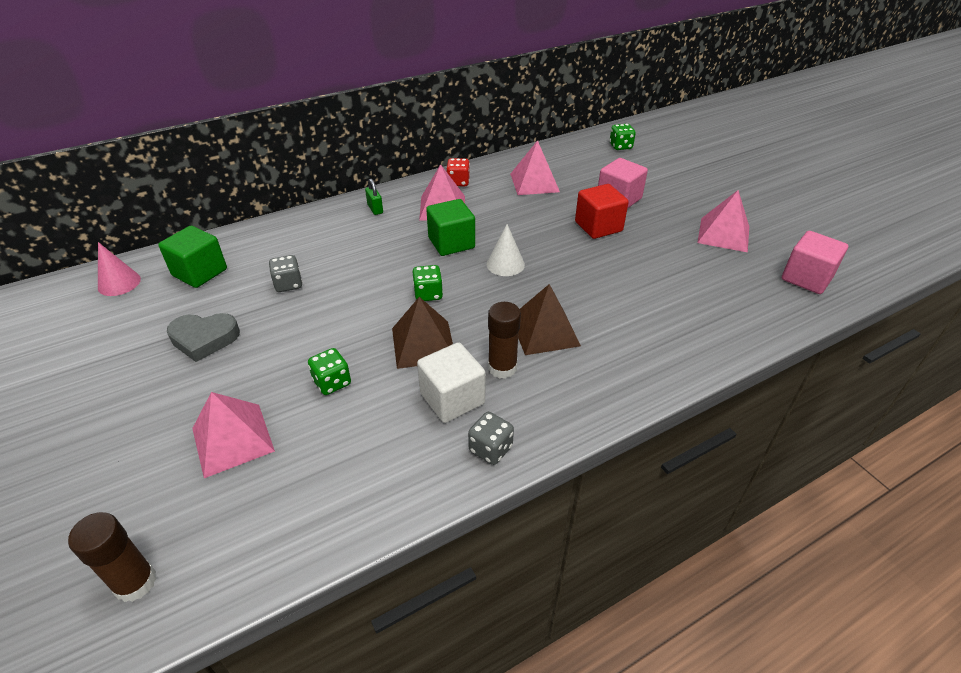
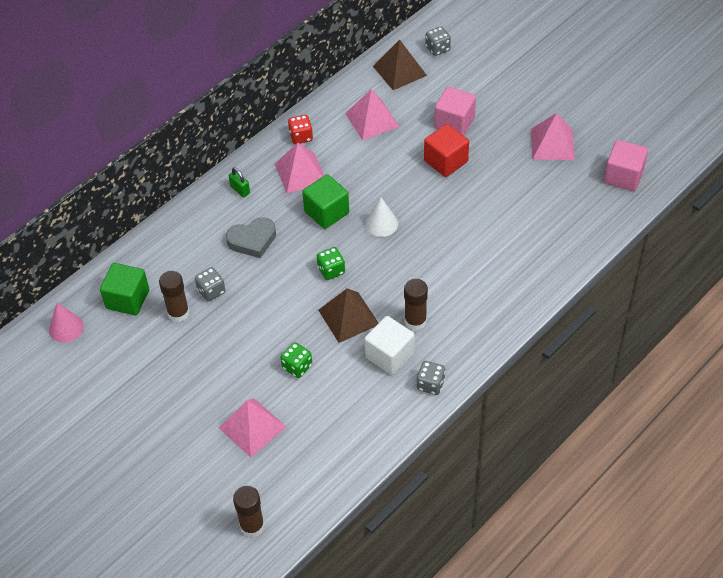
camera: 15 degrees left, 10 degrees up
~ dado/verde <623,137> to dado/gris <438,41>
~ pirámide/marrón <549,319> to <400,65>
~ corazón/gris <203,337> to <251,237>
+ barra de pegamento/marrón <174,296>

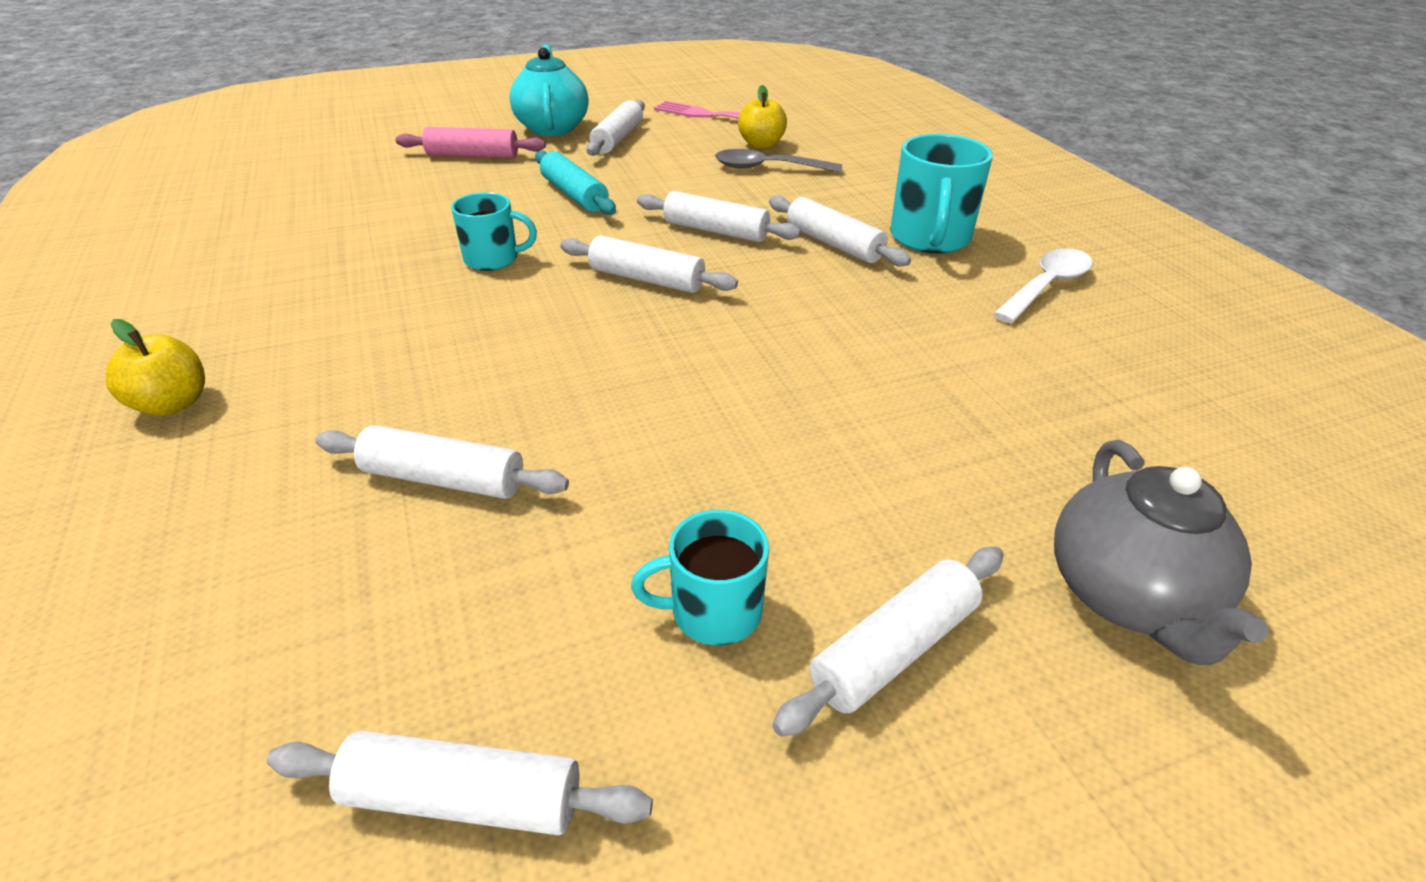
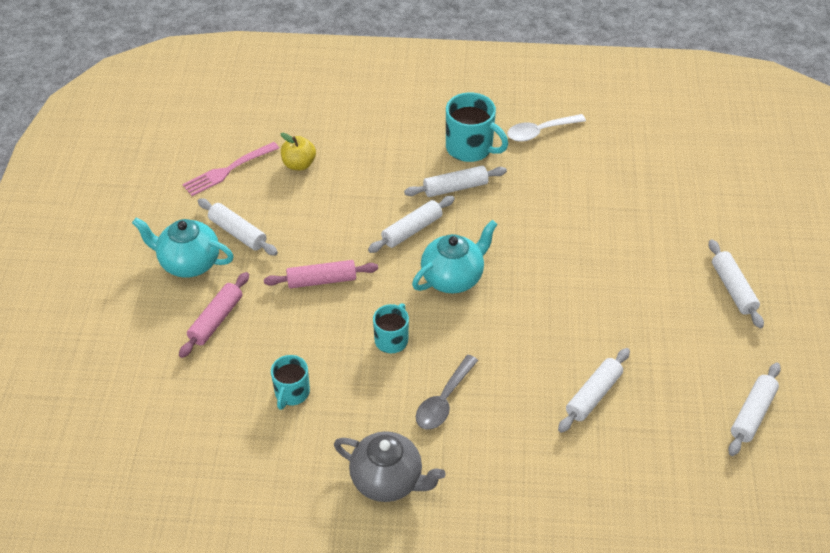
camera: 65 degrees left, 10 degrees up
~ cuchara/gris <778,161> to <447,392>
~ rodillo/turquesa <575,183> to rodillo/rosa <321,274>
~ rodillo/blanco <649,264> to tetera/turquesa <455,256>
~ cuchara/blanco <1043,285> = <546,128> 90 degrees counterclockwise
- manzana/amarillo <155,367>
~ tetera/gris <1161,552> to <390,466>
~ taza/turquesa <700,577> to <290,382>

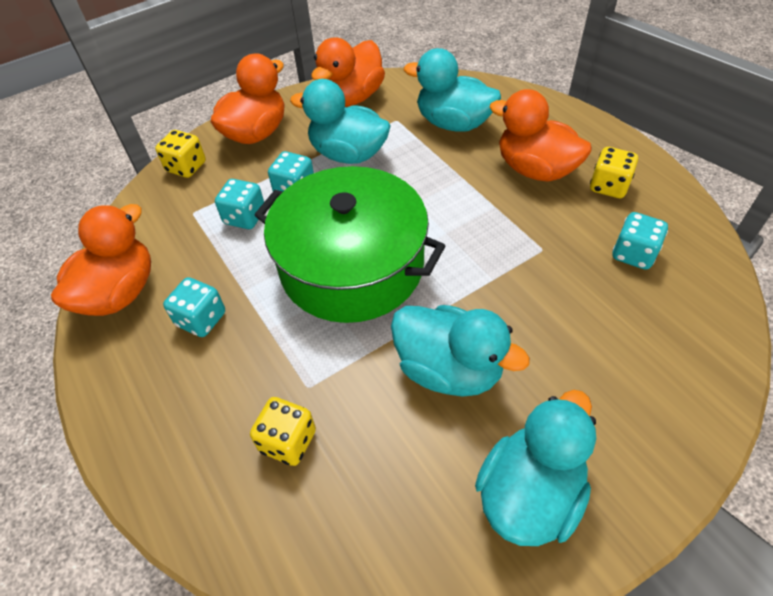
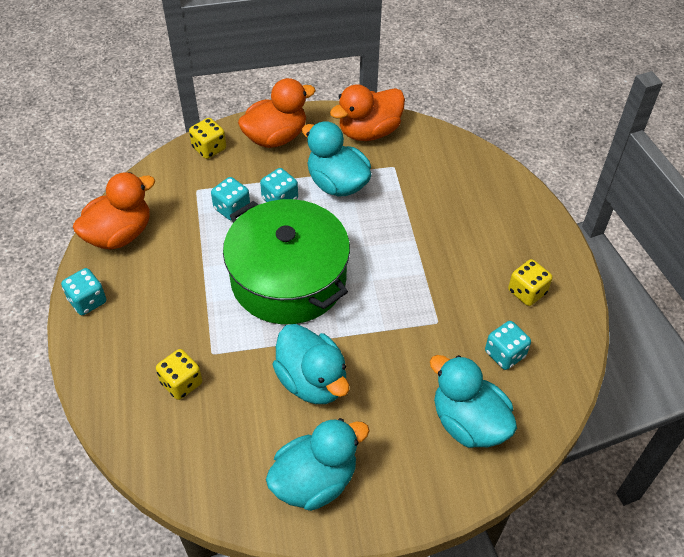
camera: 20 degrees right, 0 degrees up
~ pato/turquesa <452,90> to <473,401>
- pato/naranja <540,135>
~ dado/turquesa <194,307> to <83,291>

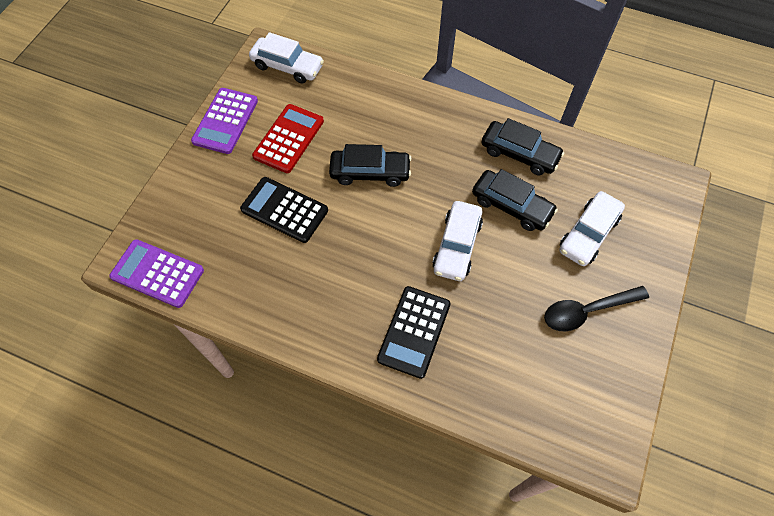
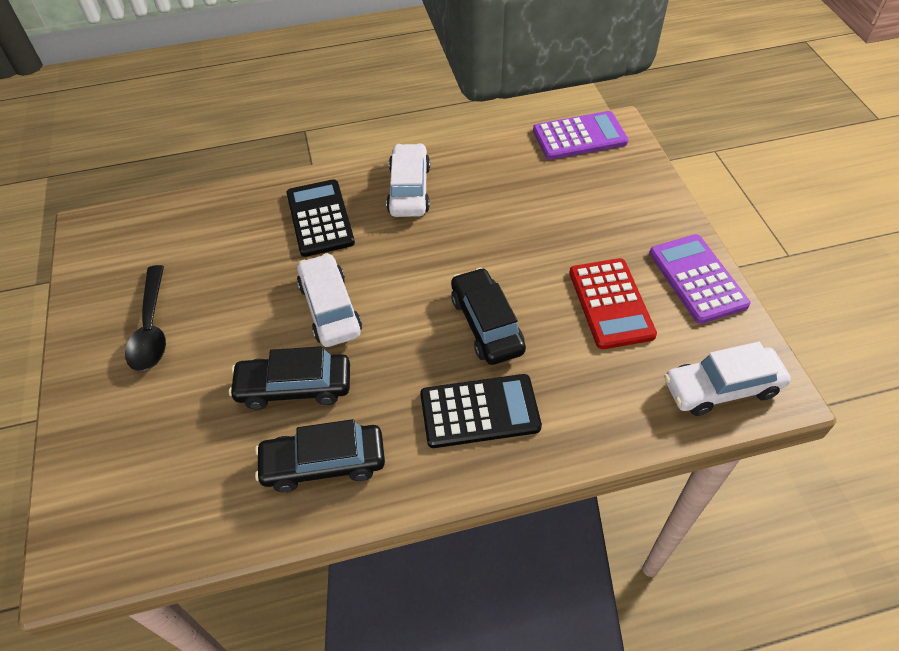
camera: 145 degrees right, 10 degrees down
~ coche/negro <370,165> = <488,316> 105 degrees clockwise
~ calculadora/negro <284,210> to <481,411>
~ coche/blanco <592,228> to <408,180>
~ cuchara/negro <596,308> = <145,318> 135 degrees clockwise

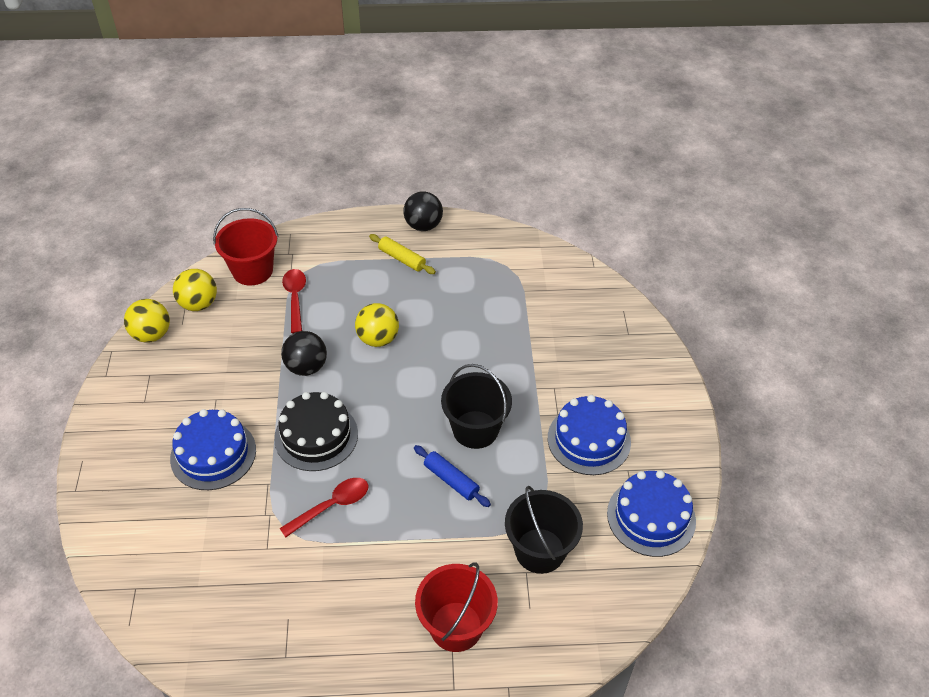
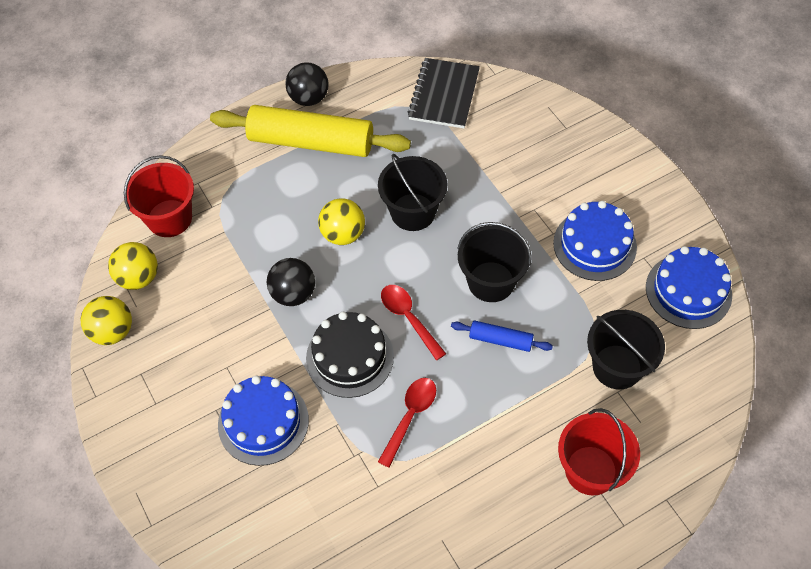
camera: 25 degrees left, 10 degrees up
~ rodillo/amarillo <402,254> = <310,131> x2.22
~ cuchara/rojo <294,301> to <413,322>
+ cuaderno/negro <444,93>
+ balde/negro <412,192>

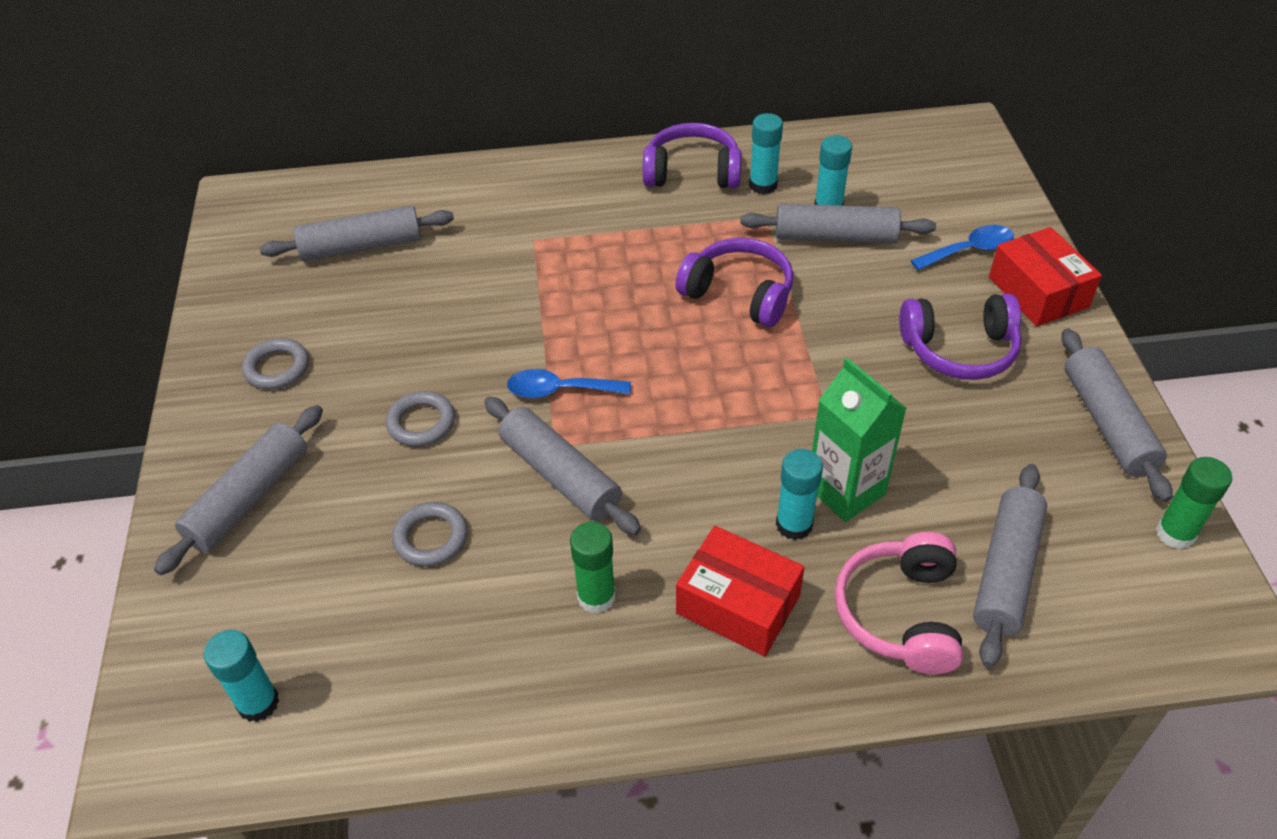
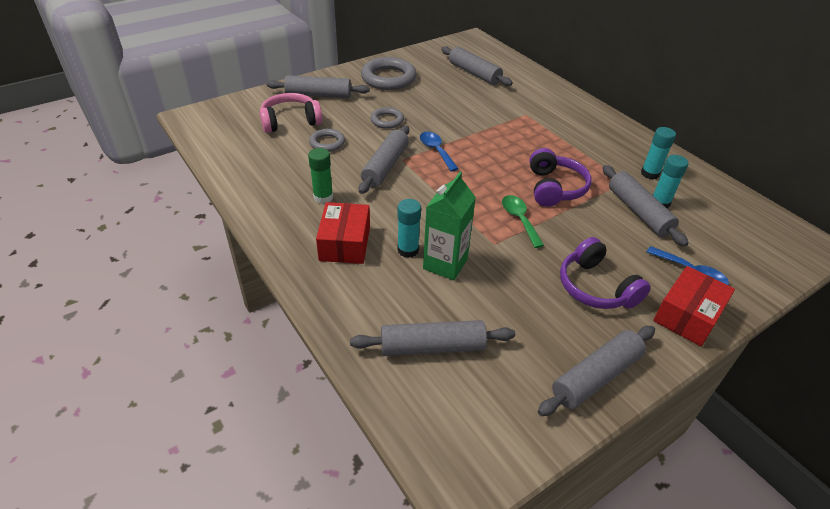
camera: 60 degrees right, 5 degrees down
- auriculares/morado <692,156>
~ anillo/gris <275,364> = <388,73> x1.82
- barra de pegamento/verde <1194,503>
~ auriculares/rosa <899,603> to <291,113>
- barra de pegamento/turquesa <241,676>
+ cuchara/verde <523,221>

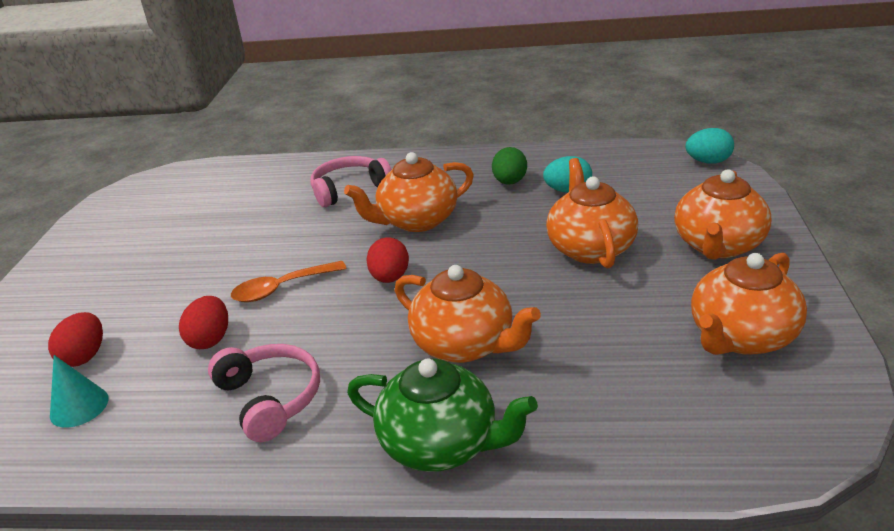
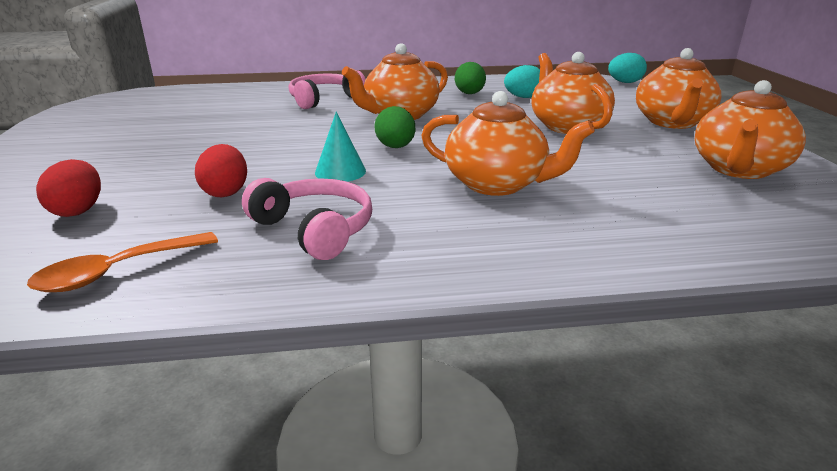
camera: 15 degrees left, 5 degrees down
~ huevo/rojo <387,260> to huevo/verde <394,127>
~ cuchara/naranja <289,281> to <122,262>
~ cono/turquesa <79,391> to <340,147>
- tetera/verde <442,415>

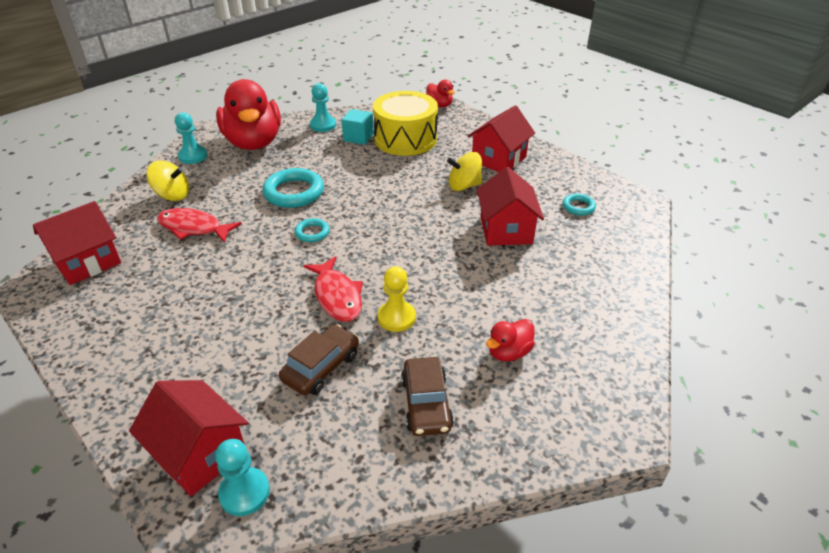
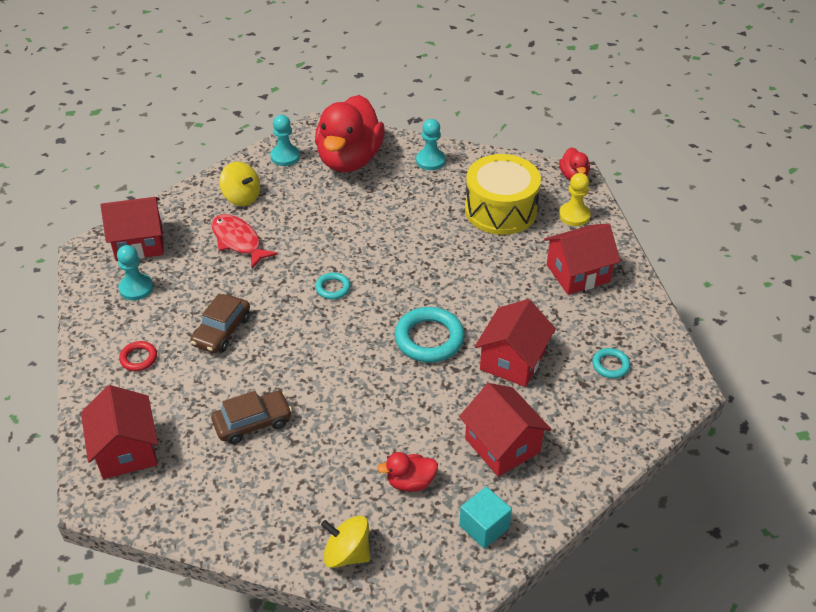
camera: 30 degrees right, 5 degrees up
~ cubo/turquesa <358,127> to <485,517>
~ peonza/amarillo <464,171> to <345,541>
~ anillo/turquesa <293,188> to <429,335>
- pez/rojo <333,289>
~ peón/amarillo <396,299> to <575,199>
~ coche/marrón <427,396> to <220,323>
~ peón/turquesa <242,477> to <135,273>
+ anillo/rojo <138,356>
+ casa/rojo <505,430>

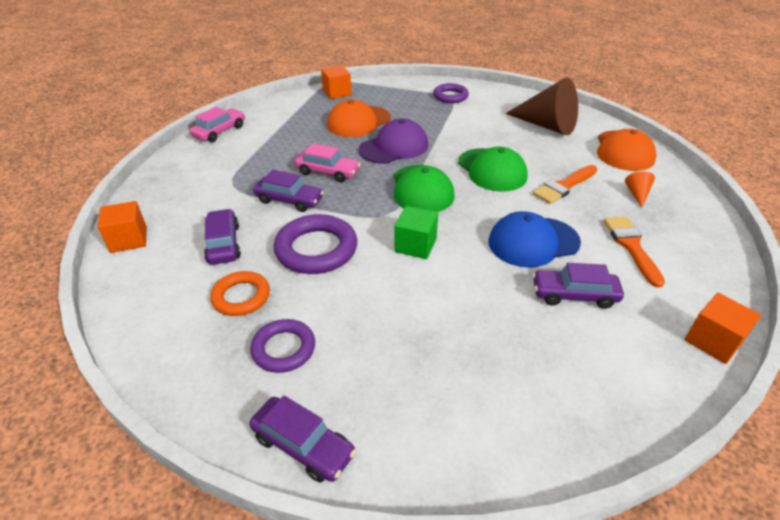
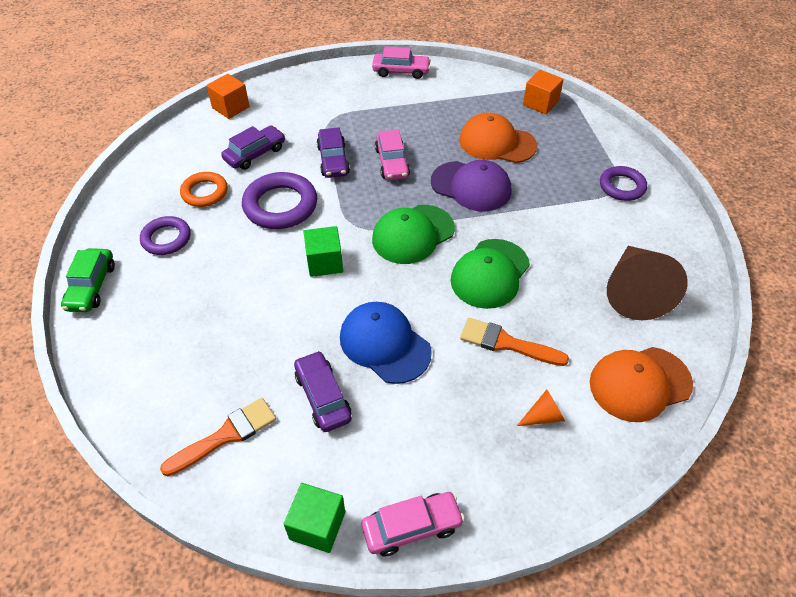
camera: 60 degrees right, 10 degrees up
~ pincel/naranja <634,252> to <218,437>
~ cubo/naranja <722,328> to cubo/verde <314,518>
~ coche/morado <302,438> to coche/verde <88,280>
+ coche/rosa <413,524>

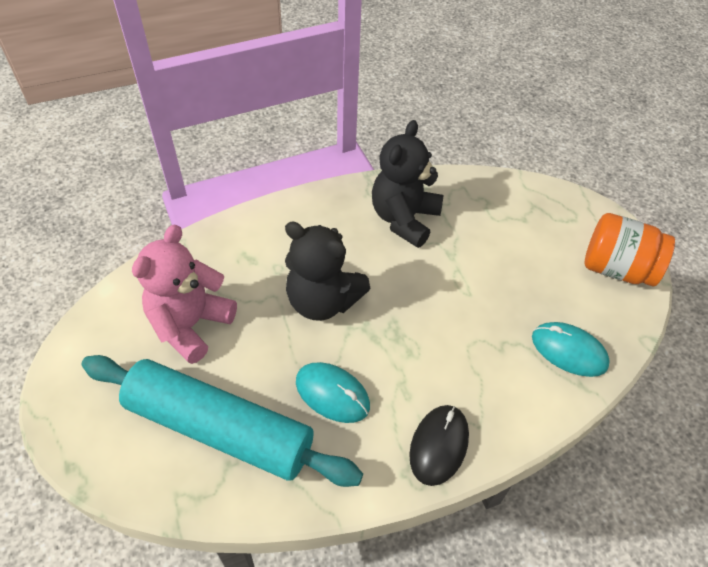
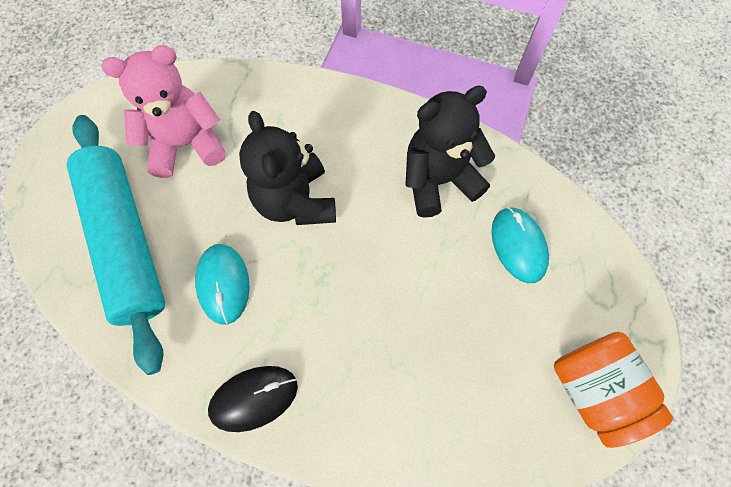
camera: 45 degrees right, 15 degrees up
~ ratón/turquesa <571,349> to <520,245>

